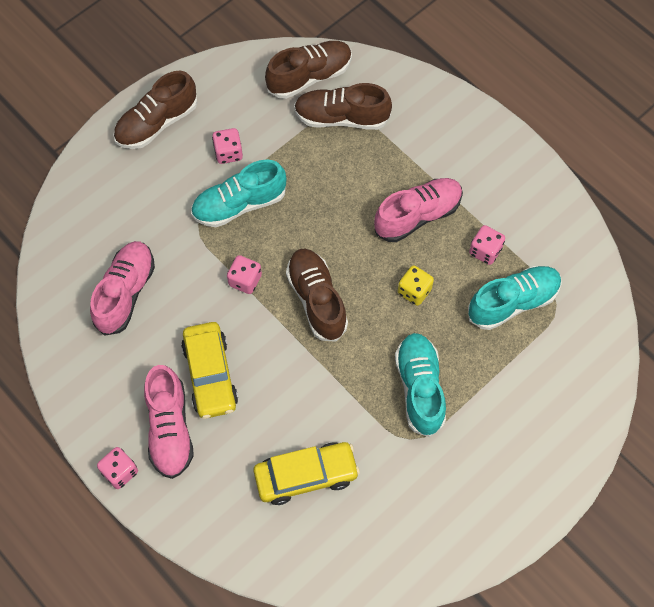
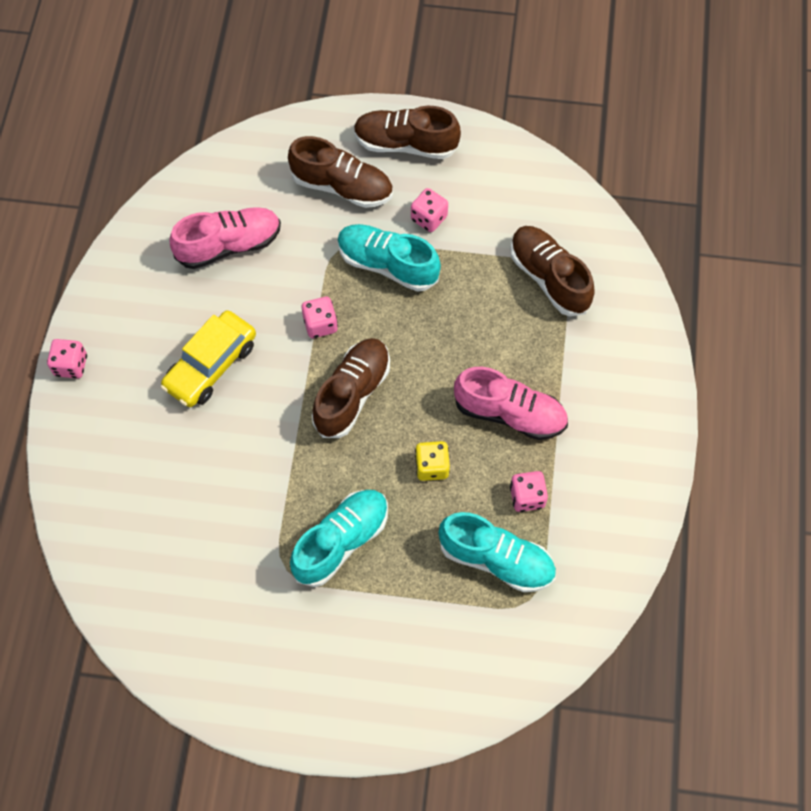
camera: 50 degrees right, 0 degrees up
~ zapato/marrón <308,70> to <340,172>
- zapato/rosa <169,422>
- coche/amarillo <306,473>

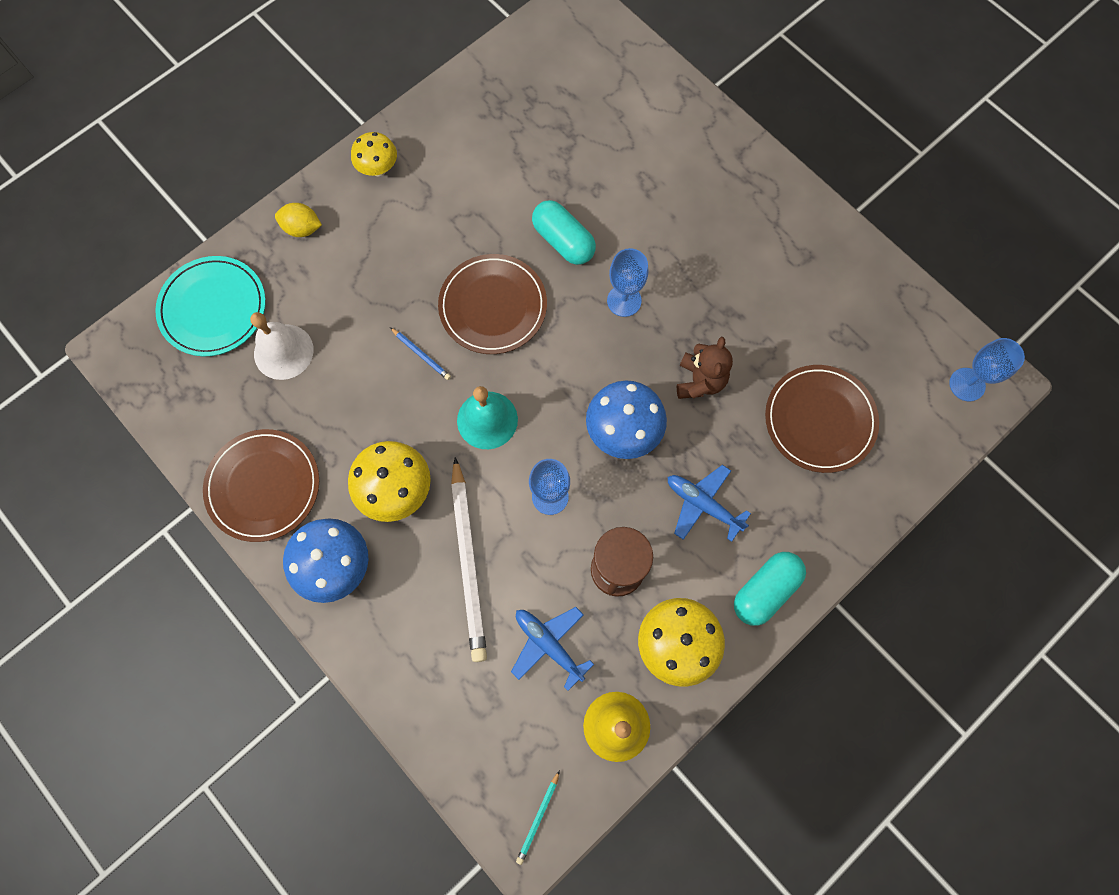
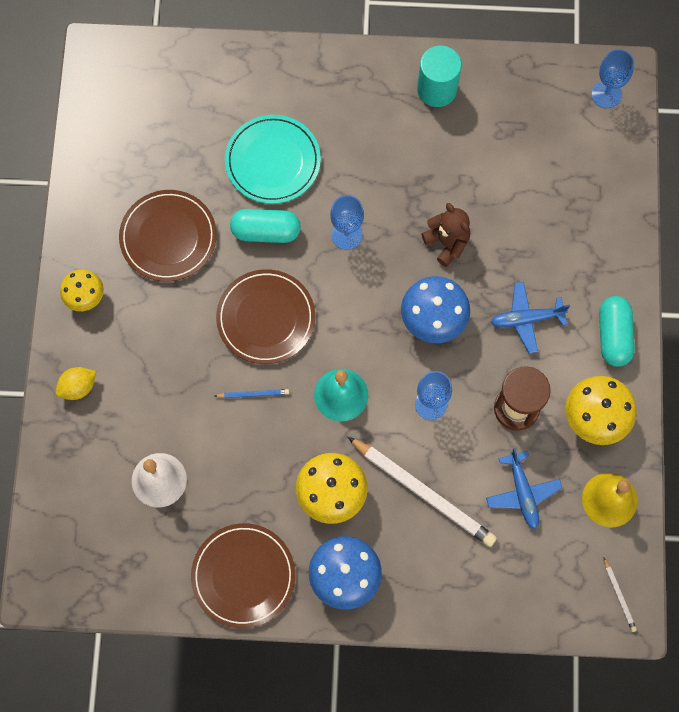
camera: 45 degrees left, 0 degrees up
~ plato/turquesa <210,306> to <273,159>
~ plato/marrón <822,419> to <168,236>
~ avión/azul <552,649> = <524,488> 105 degrees counterclockwise
~ lápiz/turquesa <538,817> to lápiz/blanco <620,595>
+ cilindro/turquesa <439,76>

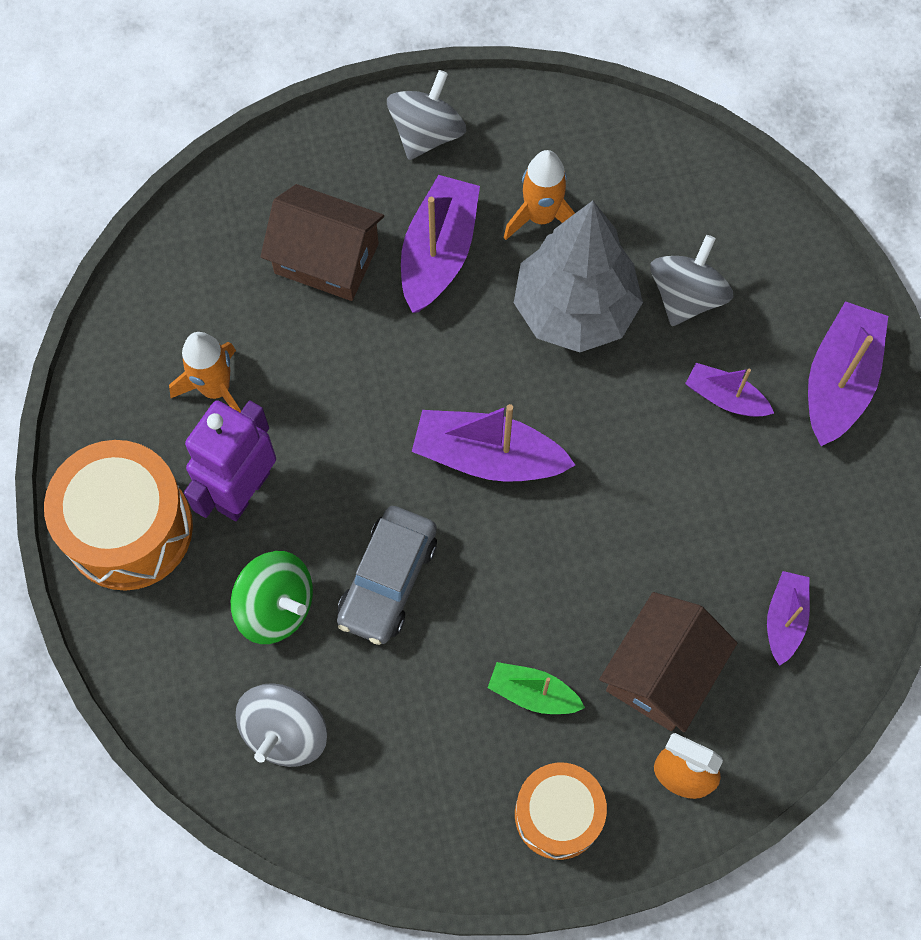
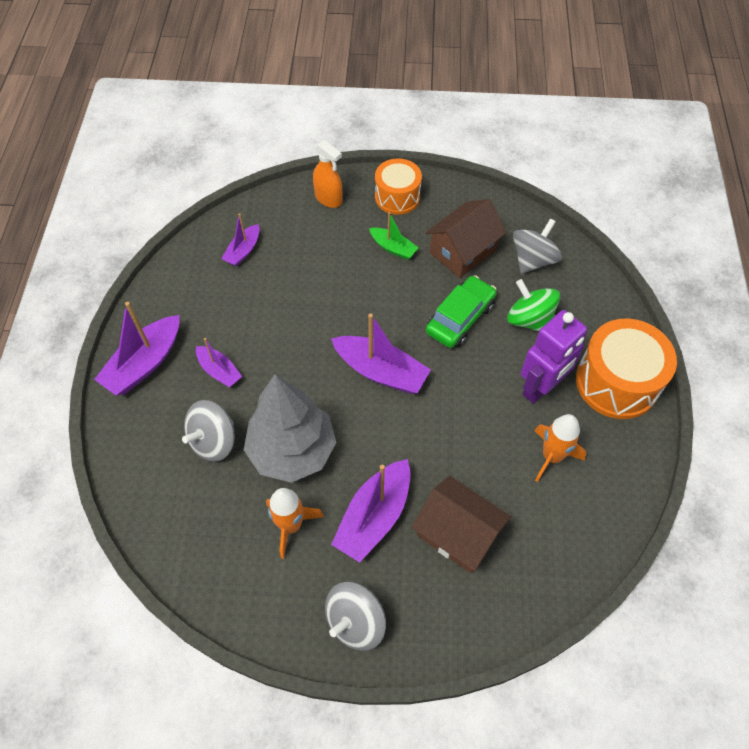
camera: 165 degrees left, 10 degrees down
~ coche/gris <387,575> to coche/verde <461,311>
~ casa/marrón <668,662> to <466,238>

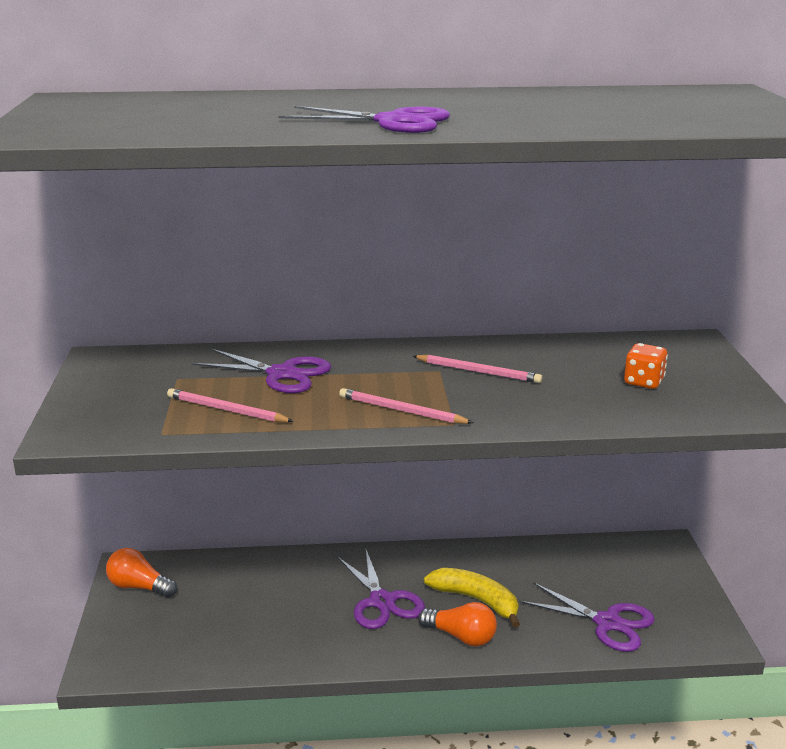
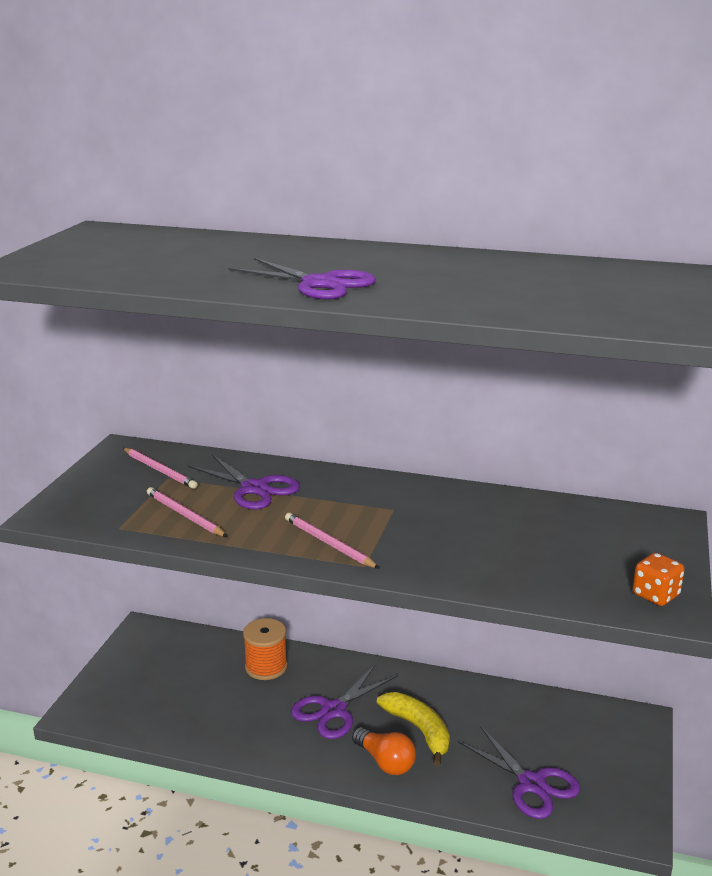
camera: 20 degrees right, 0 degrees up
~ dado/naranja <646,366> to <659,579>
~ lápiz/rosa <477,369> to <160,468>
- bombilla/naranja <141,573>
~ tijeras/morado <381,589> = <344,702> 45 degrees clockwise
+ carrete/naranja <265,649>

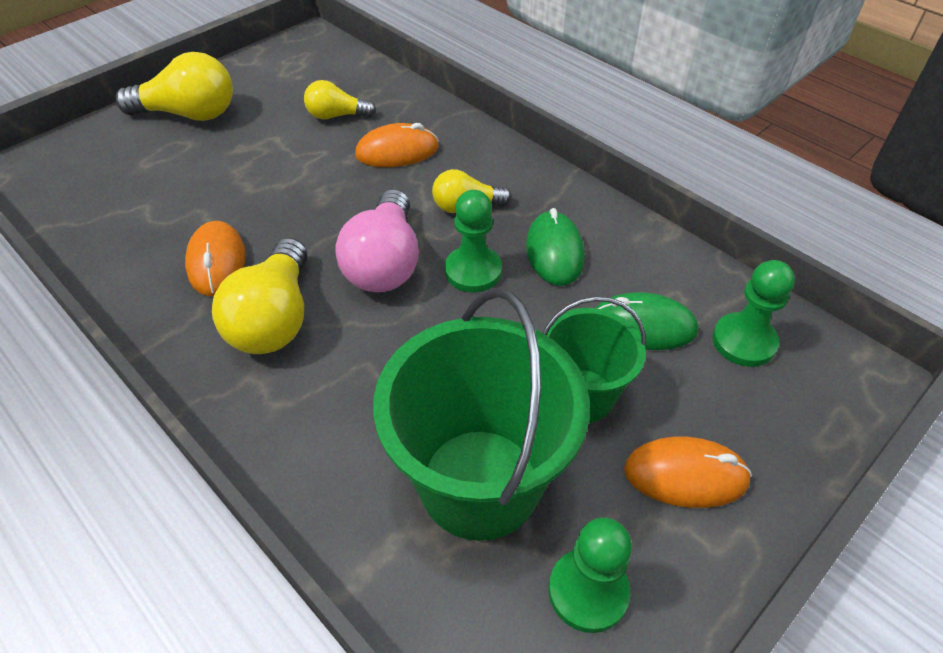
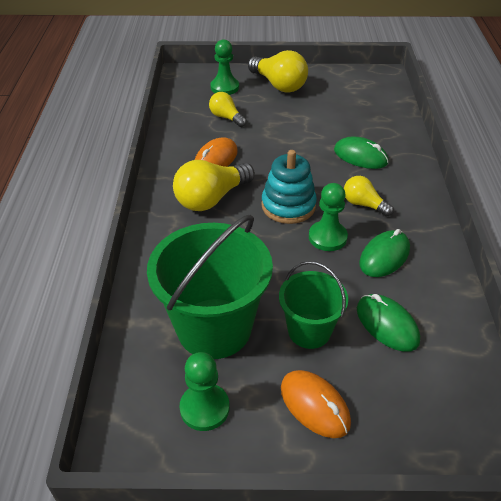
camera: 45 degrees right, 5 degrees down
~ bombilla/amarillo <340,99> to <228,109>
~ ratón/naranja <397,145> to ratón/verde <361,153>
~ bombilla/rosa <377,240> to juguete apilable/turquesa <289,187>
~ peón/verde <753,313> to <224,67>

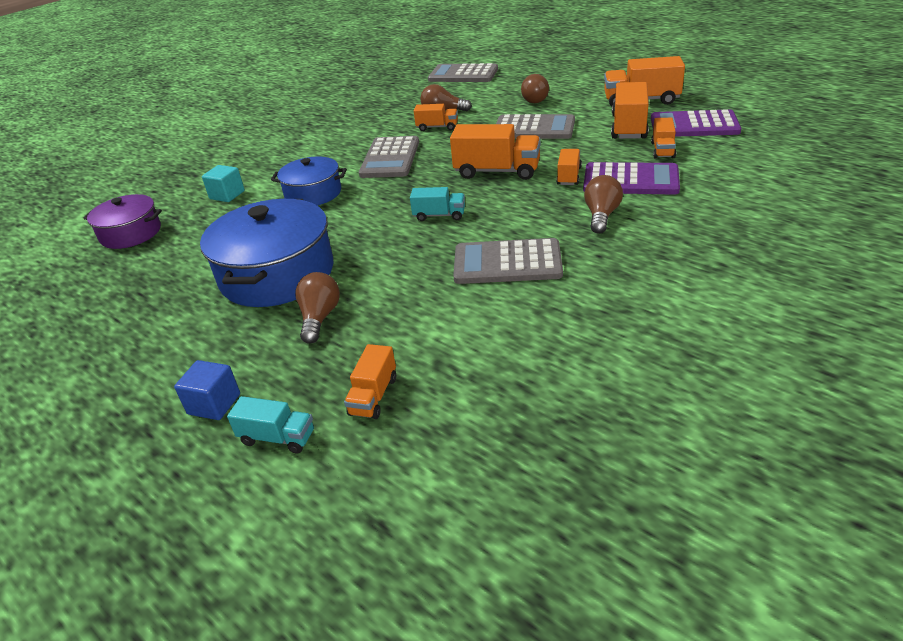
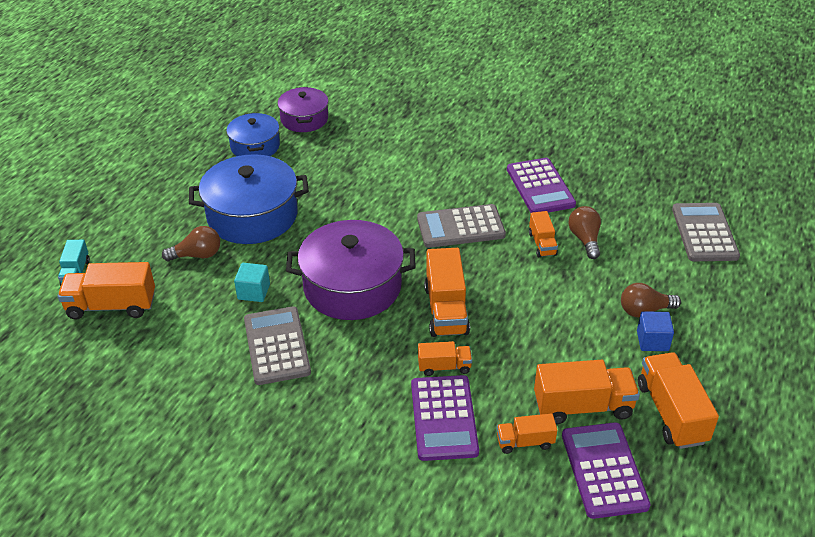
camera: 70 degrees right, 5 degrees up
- calculadora/gris <535,126>
~ olla/azul <309,181> to <253,134>
~ cubo/turquesa <223,183> to <252,282>
- bombilla/marrón <603,204>
~ camión/turquesa <437,204> to olla/morado <351,270>
~ camión/naranja <370,381> = <106,291> x1.77
~ cubo/azul <207,390> to <655,331>
+ calculadora/morado <541,185>

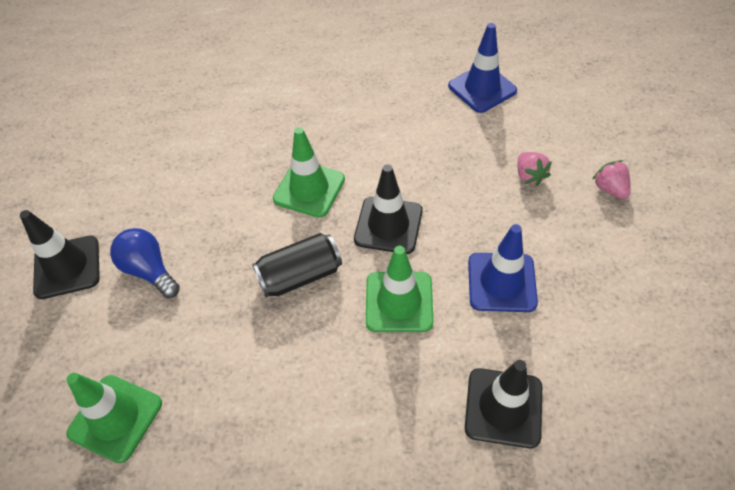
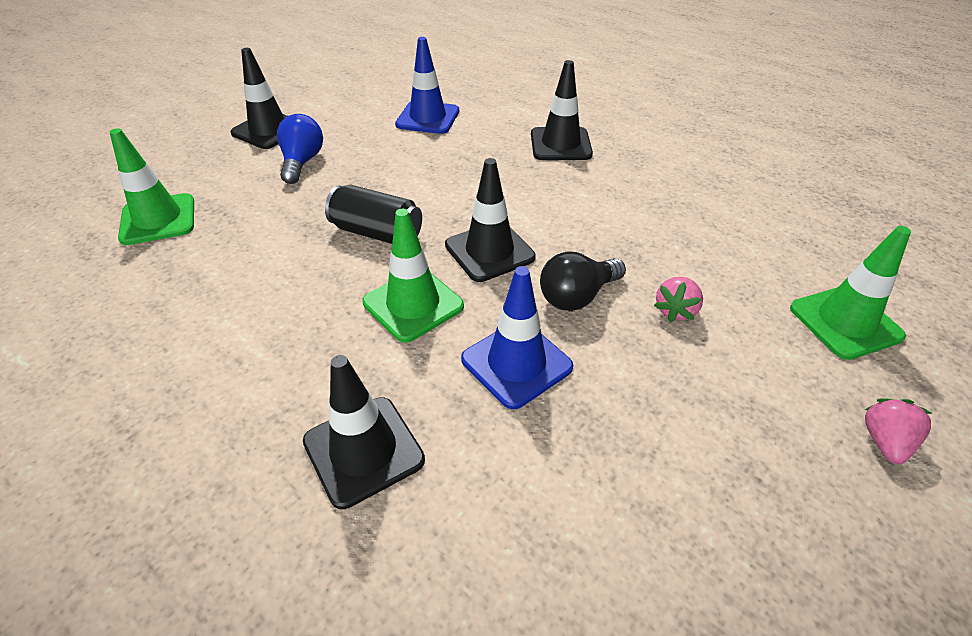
camera: 45 degrees right, 10 degrees down
~ cono de tráfico/azul <482,68> to <427,85>
~ cono de tráfico/verde <309,172> to <850,293>
~ fresa/rosa <611,179> to <899,431>
+ cono de tráfico/negro <562,110>
+ bombilla/negro <583,281>

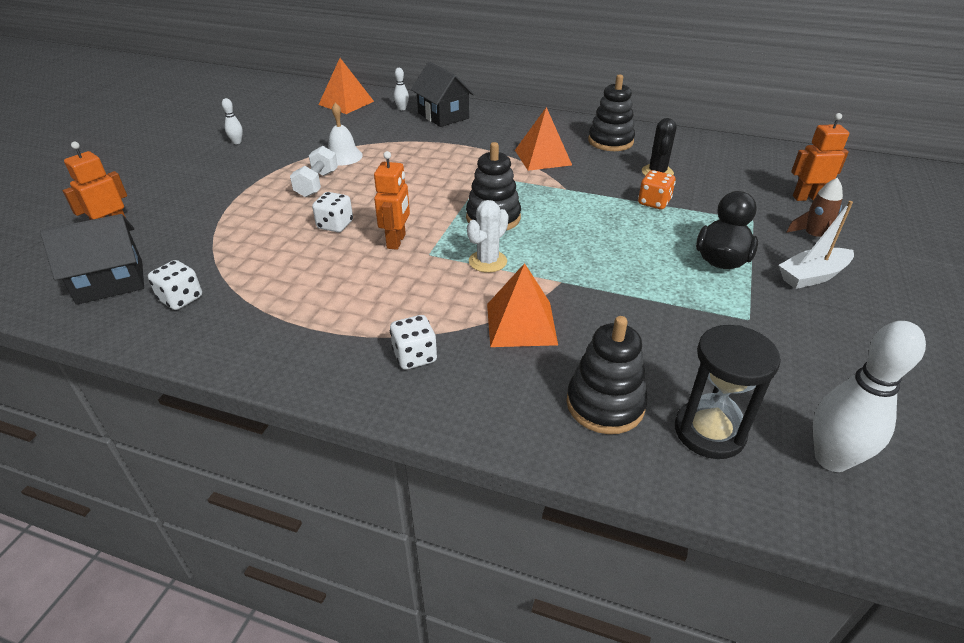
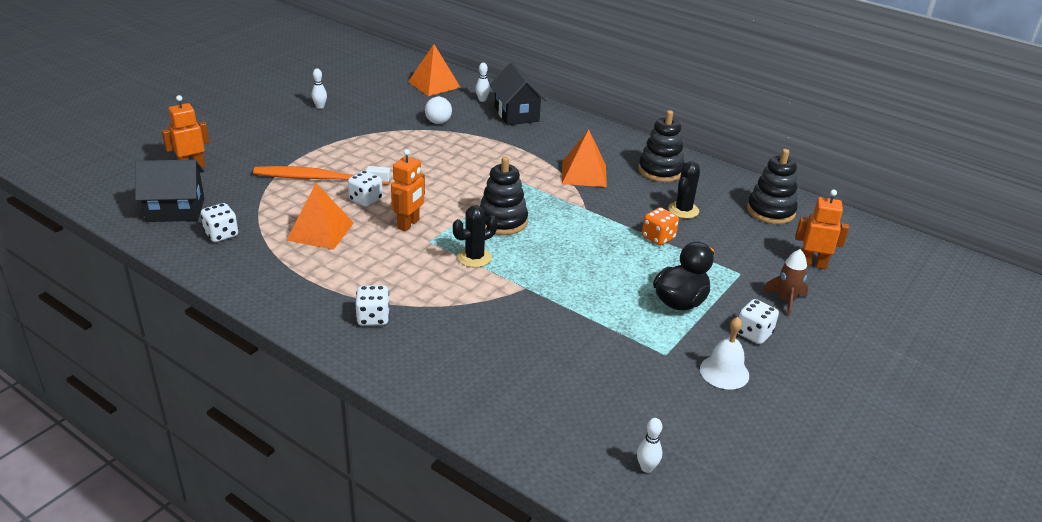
camera: 15 degrees right, 5 degrees down
~ campana/blanco <346,134> to <724,353>
- mancuerna/blanco <314,171>
~ cactus/blanco <488,236> to cactus/negro <475,236>
~ barco/blanco <816,245> to dado/blanco <758,321>
~ pirámide/naranja <522,305> to <320,216>
~ juguete apilable/negro <607,375> to <772,186>
~ bolo/blanco <869,396> = <649,445> x0.47
- reloj de arena/negro <728,392>
+ bombilla/blanco <438,110>
+ cepillo de dientes/naranja <322,175>

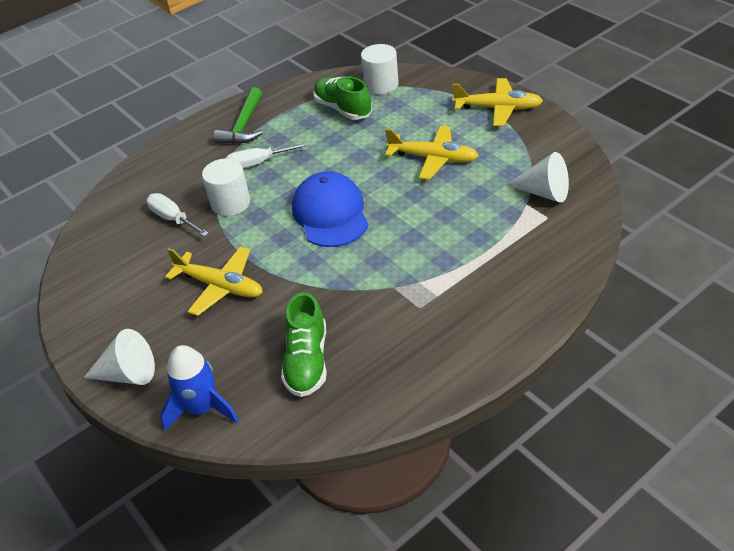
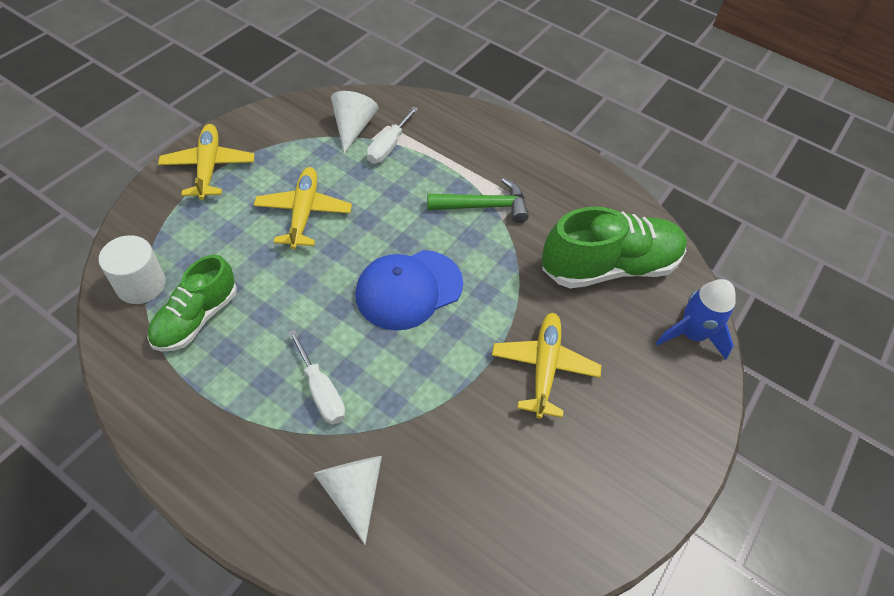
camera: 115 degrees left, 10 degrees up
~ martillo/verde <238,115> to <478,200>
- cilindro/blanco <226,187>
~ destornillador/blanco <177,215> to <392,134>
~ zapato/verde <304,344> = <614,247> x1.57
~ cono/blanco <119,357> to <347,500>

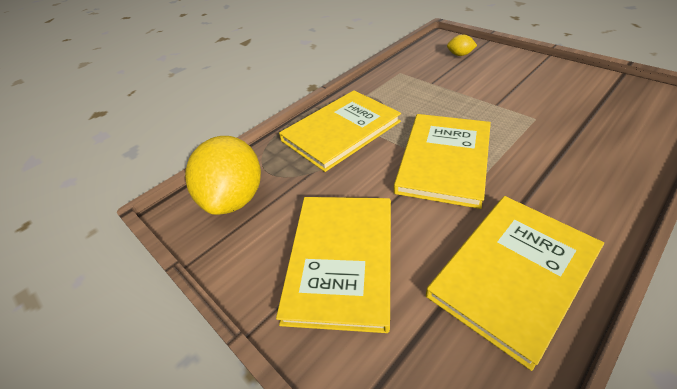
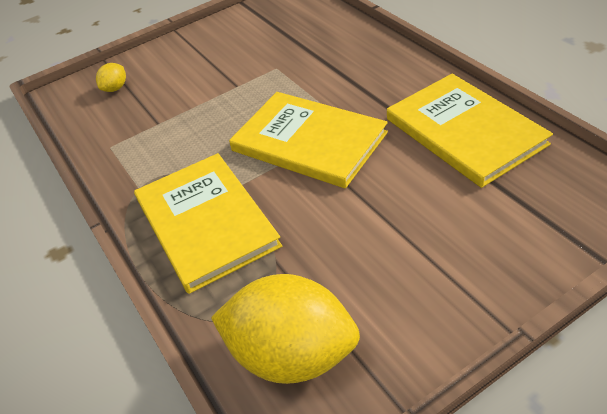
camera: 75 degrees left, 0 degrees up
- libro/amarillo <333,265>

